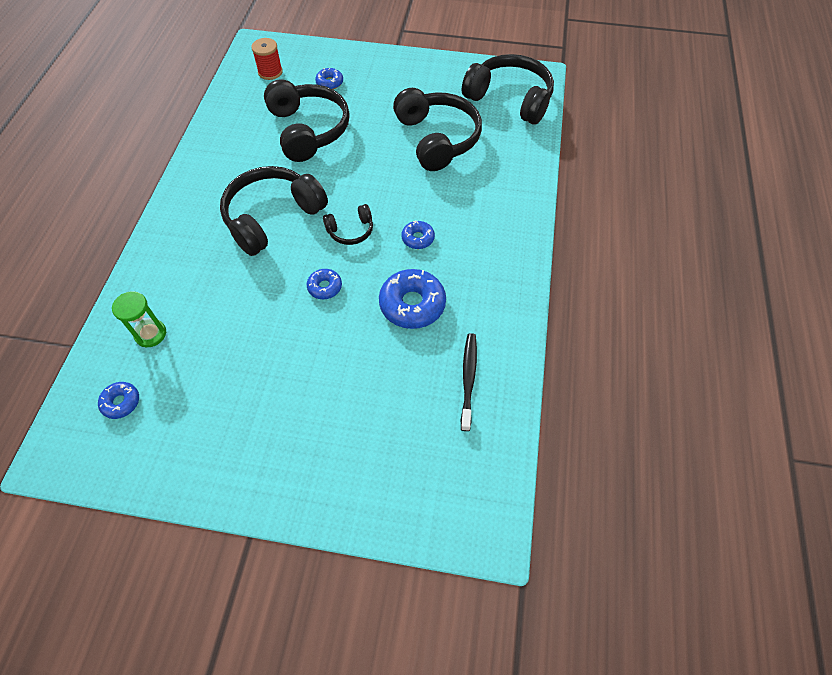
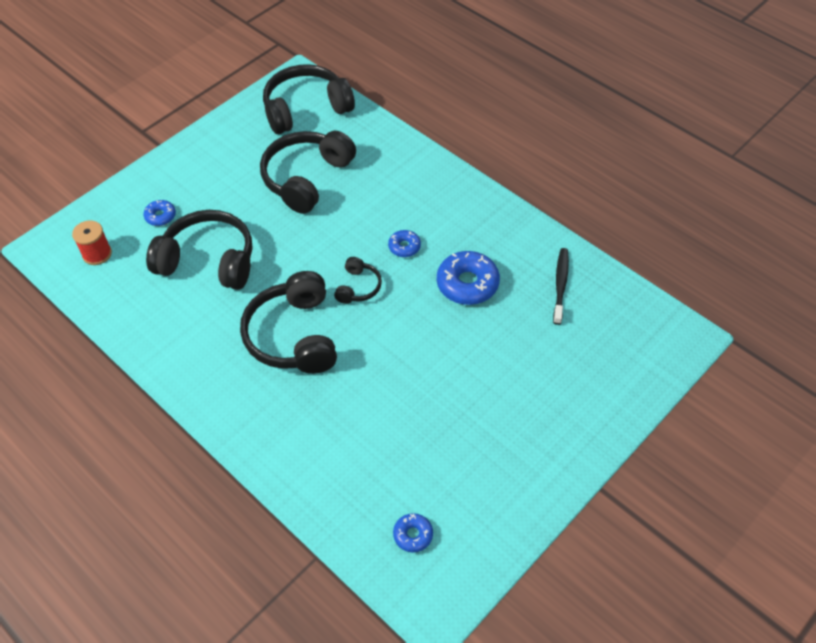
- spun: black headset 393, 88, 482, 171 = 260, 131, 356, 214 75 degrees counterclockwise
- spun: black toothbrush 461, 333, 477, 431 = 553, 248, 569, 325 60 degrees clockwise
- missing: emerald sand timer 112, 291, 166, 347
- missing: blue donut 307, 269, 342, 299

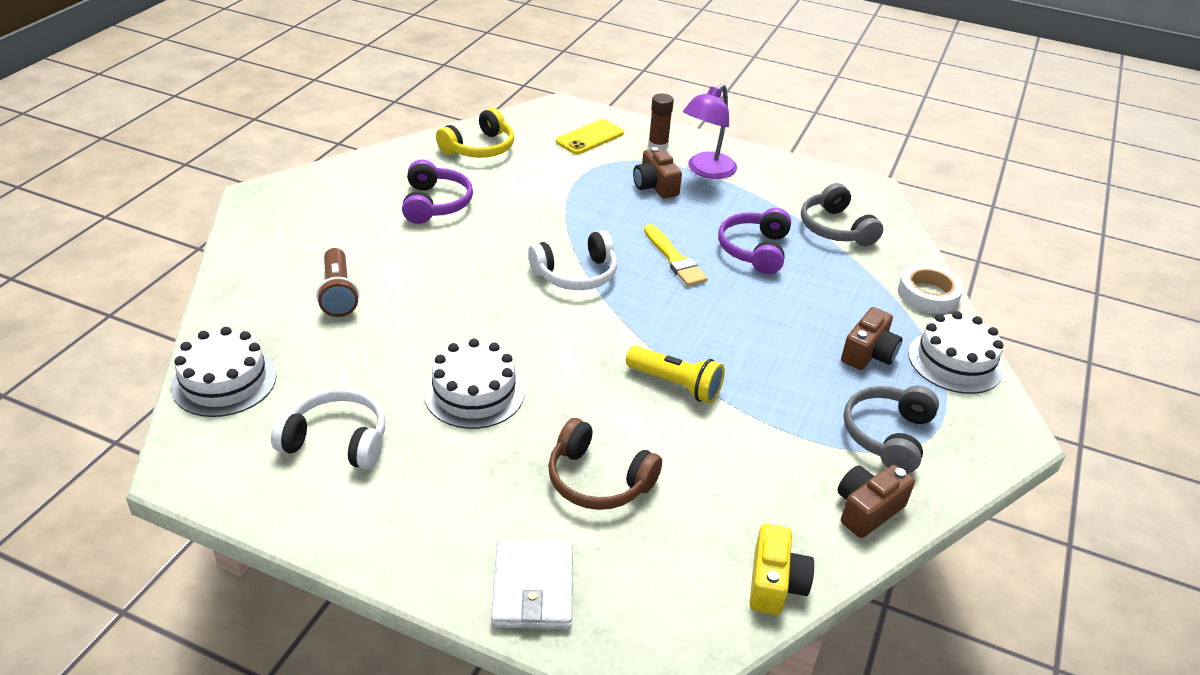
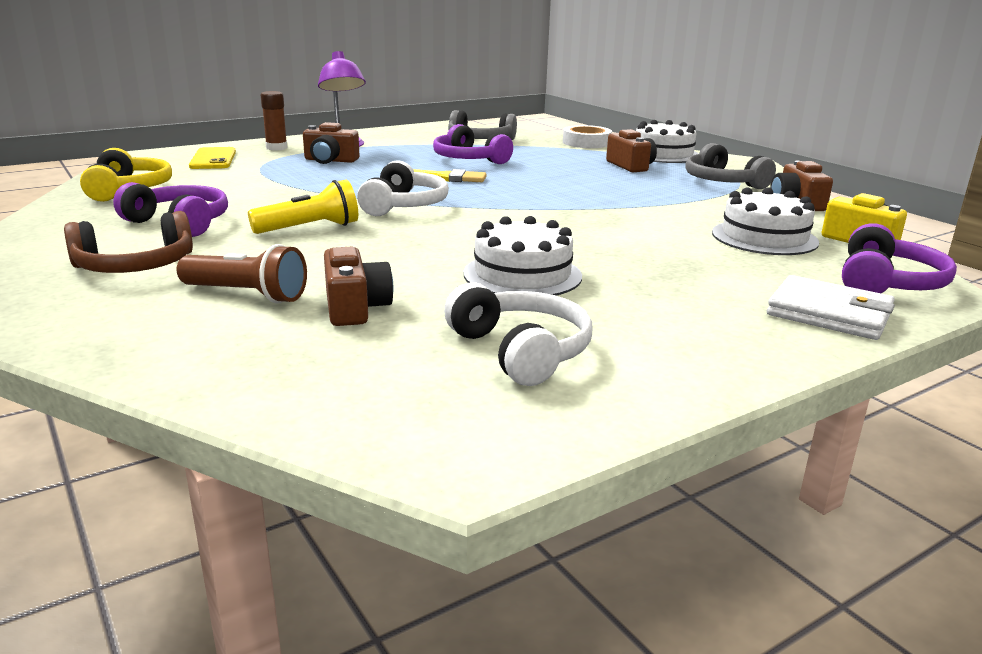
- relocated: dark brown headset 548, 418, 662, 510 to 64, 211, 193, 273
- relocated: golden torch 626, 346, 725, 403 to 248, 179, 358, 234
- appeared: dark brown compact camera 324, 247, 393, 326
- spun: snow-white headset 271, 388, 385, 470 = 444, 282, 593, 386 105 degrees clockwise
- relocated: snow-white layer cake 171, 327, 277, 417 to 712, 187, 819, 255
- appeared: violet headset 842, 223, 957, 294

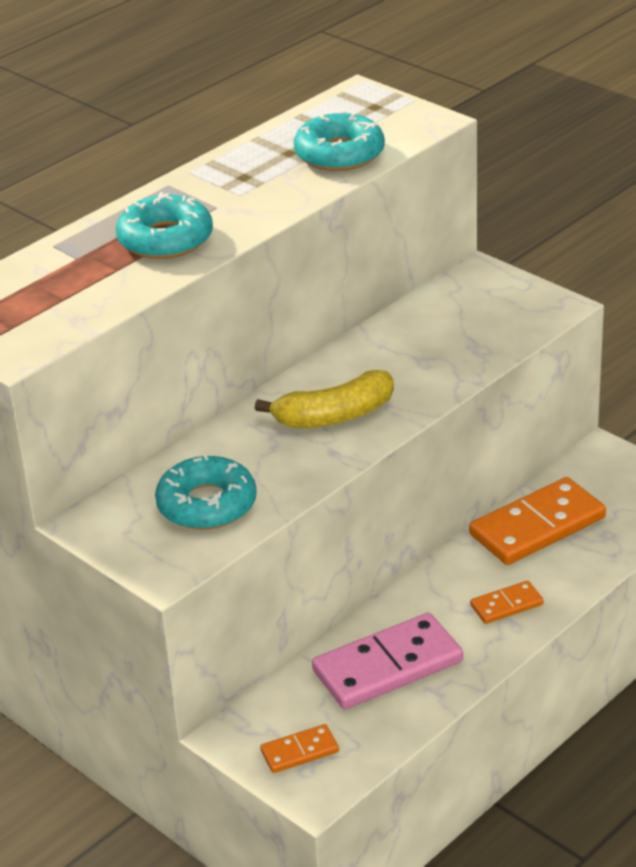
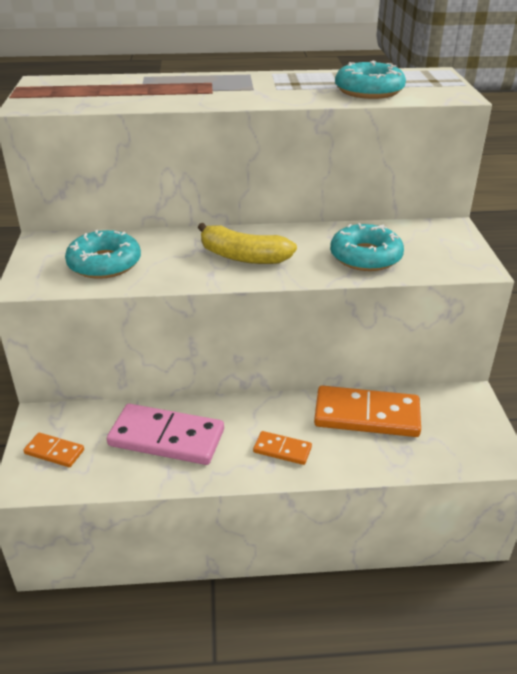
- relocated: teal donut 116, 192, 213, 259 to 330, 223, 404, 271

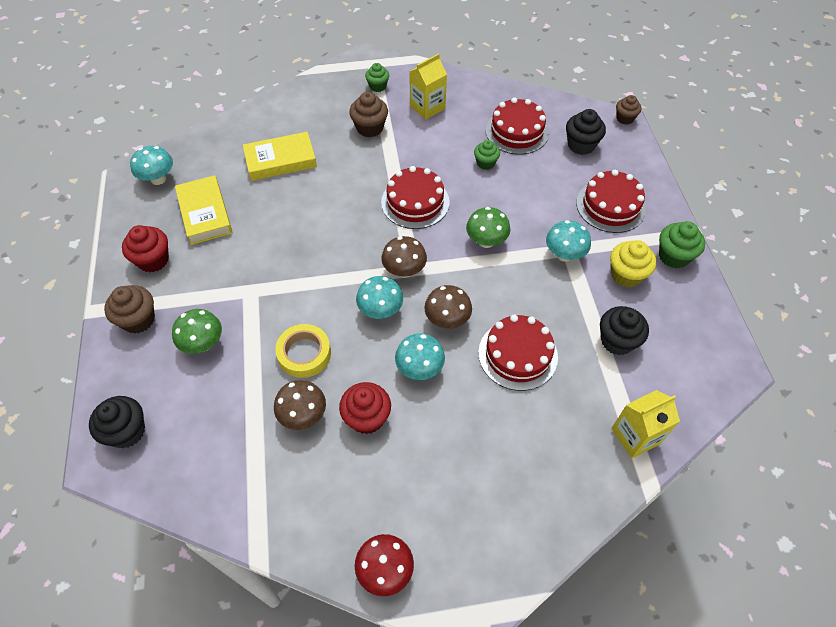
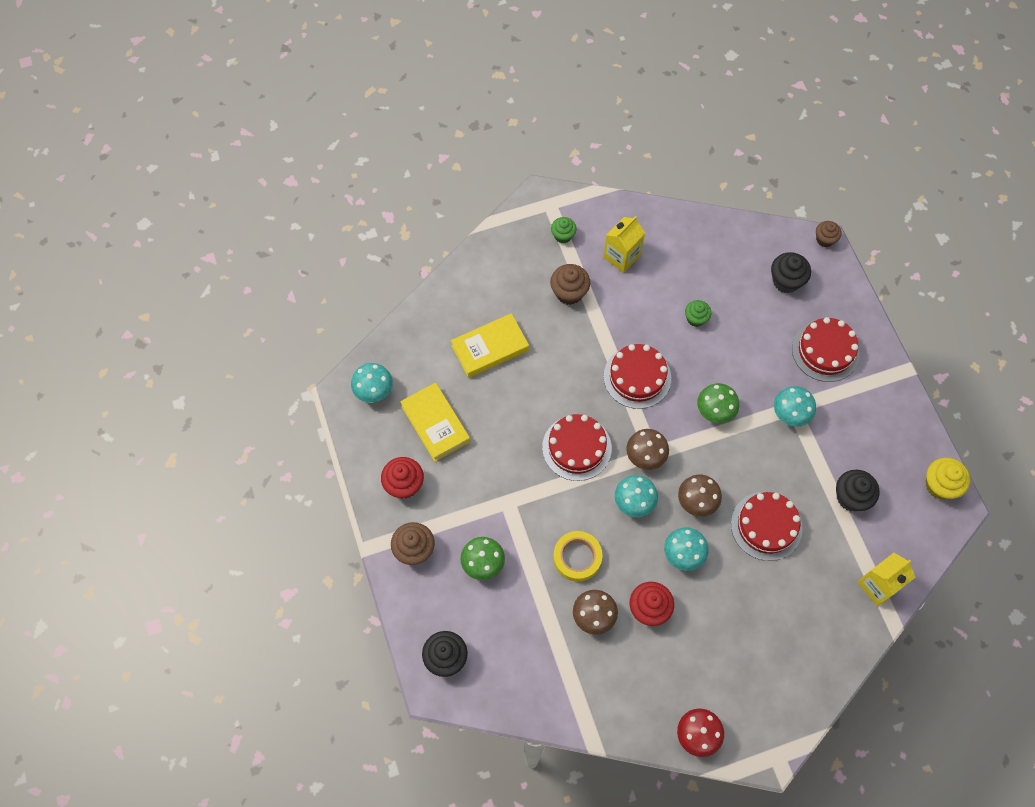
- relocated: crimson layer cake 485, 98, 549, 155 to 542, 414, 612, 481
- relocated: golden muffin 610, 240, 656, 288 to 926, 458, 970, 500
- missing: emerald muffin 659, 221, 705, 268

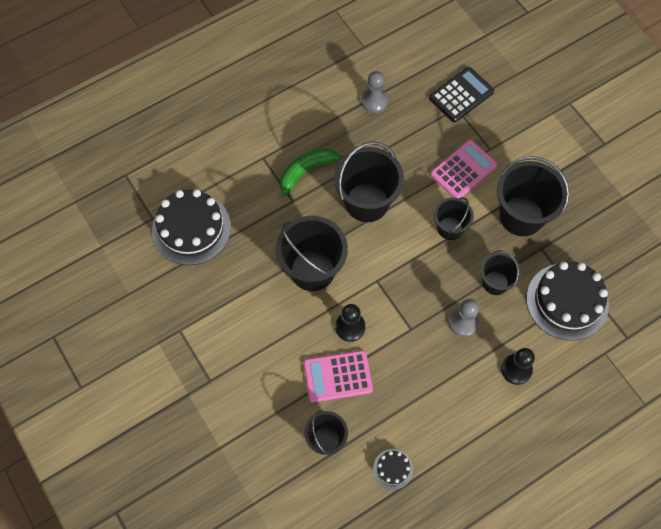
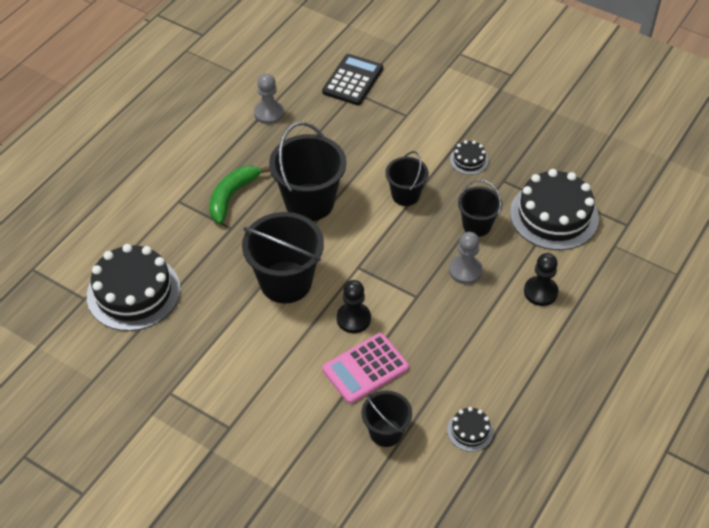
- exchanged: black pail 497, 156, 569, 236 to black layer cake 450, 140, 489, 175
- missing: rose-pink calculator 430, 140, 498, 198

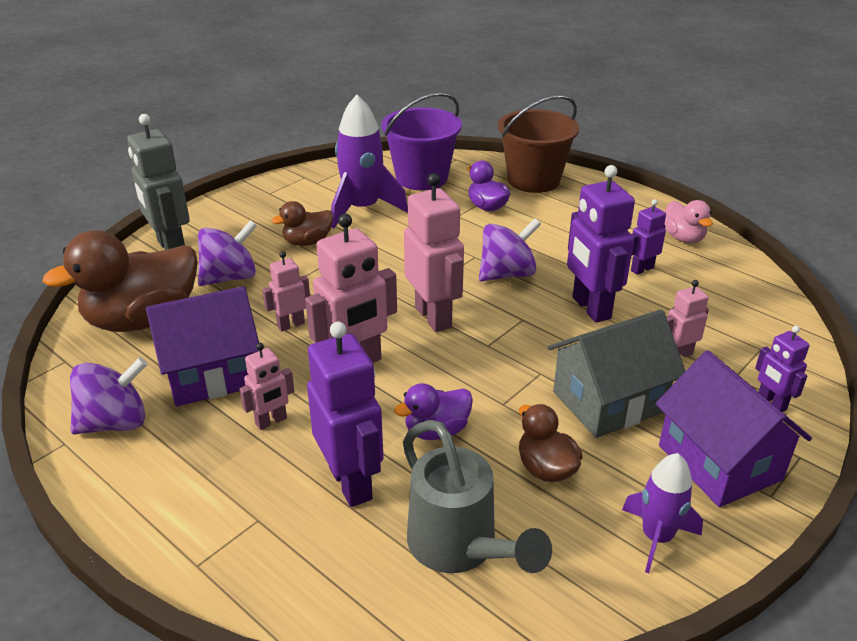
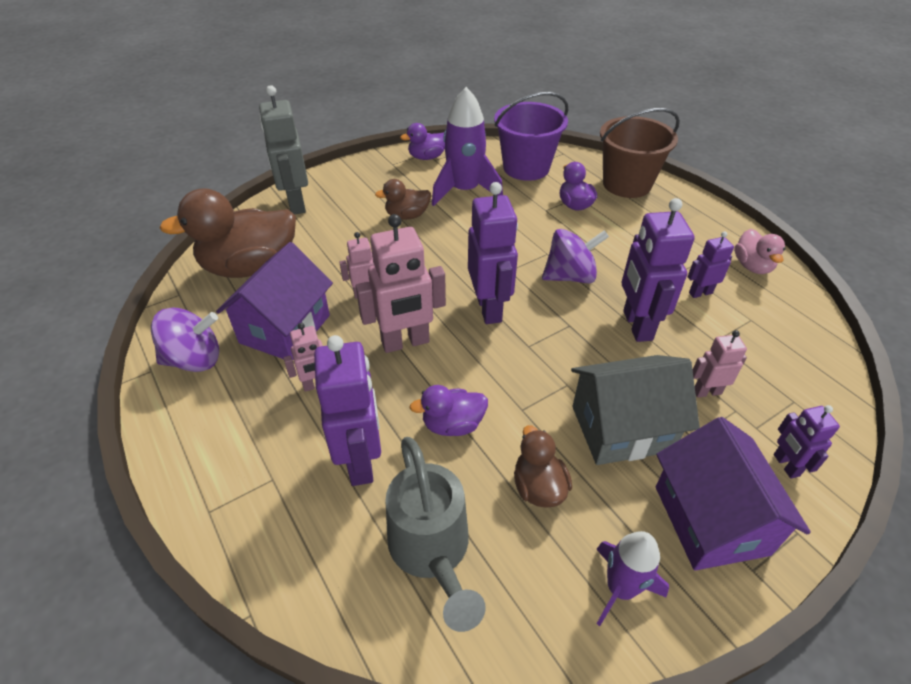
- spun: violet house 146, 286, 259, 407 = 216, 242, 333, 360 60 degrees counterclockwise
- appeared: violet toy duck 400, 123, 445, 160
- colour: rose-pink robot 404, 173, 464, 332 to violet robot 468, 182, 518, 324
- missing: violet toy top 198, 220, 257, 286

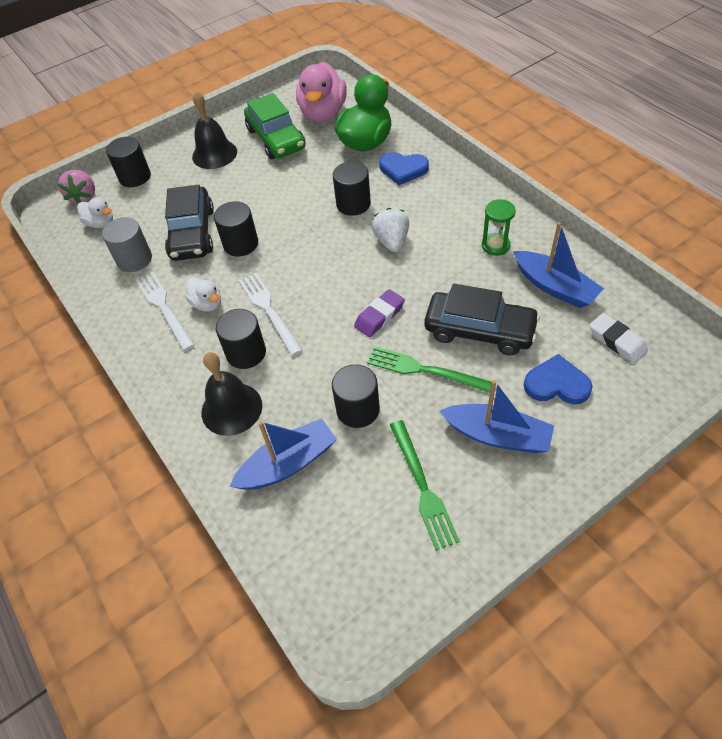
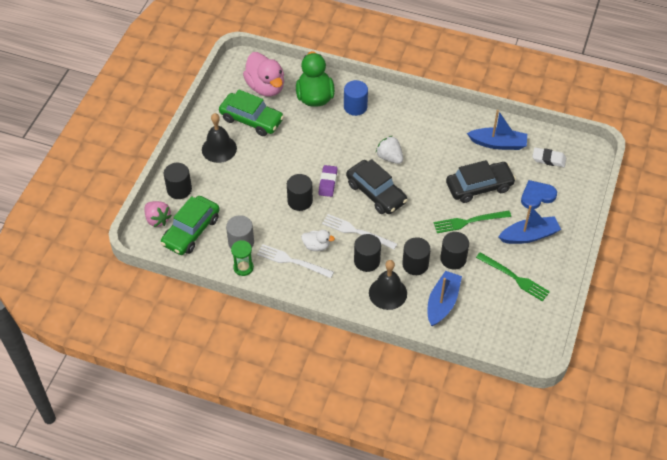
- exchanged: snow-white toy duck 77, 197, 113, 228 to emerald automobile 161, 196, 220, 255
- relocated: emerald sand timer 482, 199, 516, 256 to 231, 240, 254, 276
- relocated: violet eraser 354, 289, 405, 337 to 319, 165, 338, 197
- exchanged: blue heart 379, 152, 429, 185 to blue cylinder shape 344, 80, 368, 116
- relocated: black automobile 165, 184, 214, 261 to 346, 159, 407, 214
- relocated: black cylinder shape 333, 162, 371, 216 to 402, 237, 431, 275

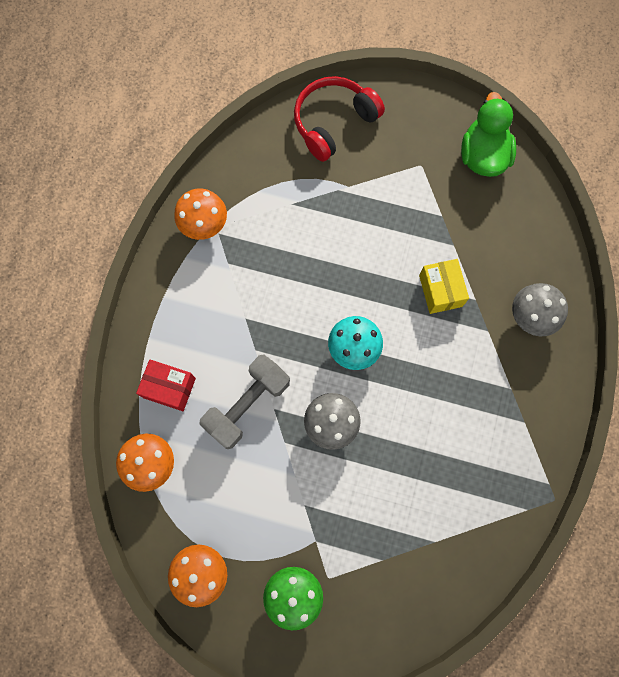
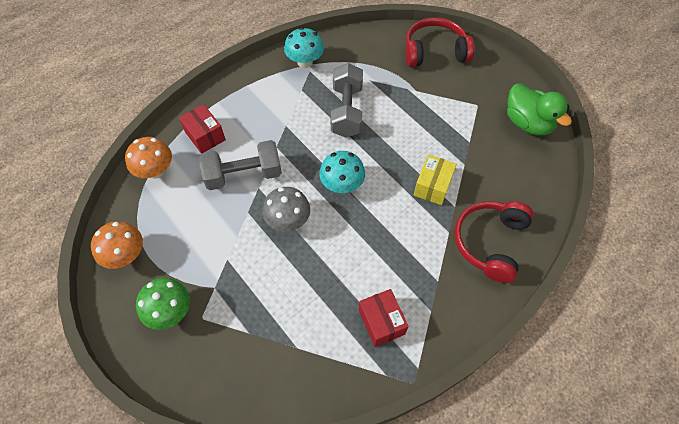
- colour: orange-coloured toadstool 174, 188, 227, 240 to teal toadstool 284, 27, 324, 68
- appeared: grey free weight 331, 63, 363, 138
- appeared: crimson parcel 359, 289, 409, 347
- exchanged: grey toadstool 512, 283, 568, 336 to crimson headset 454, 201, 533, 283
- spun: emerald toy duck 461, 92, 516, 177 = 507, 83, 572, 135 105 degrees clockwise

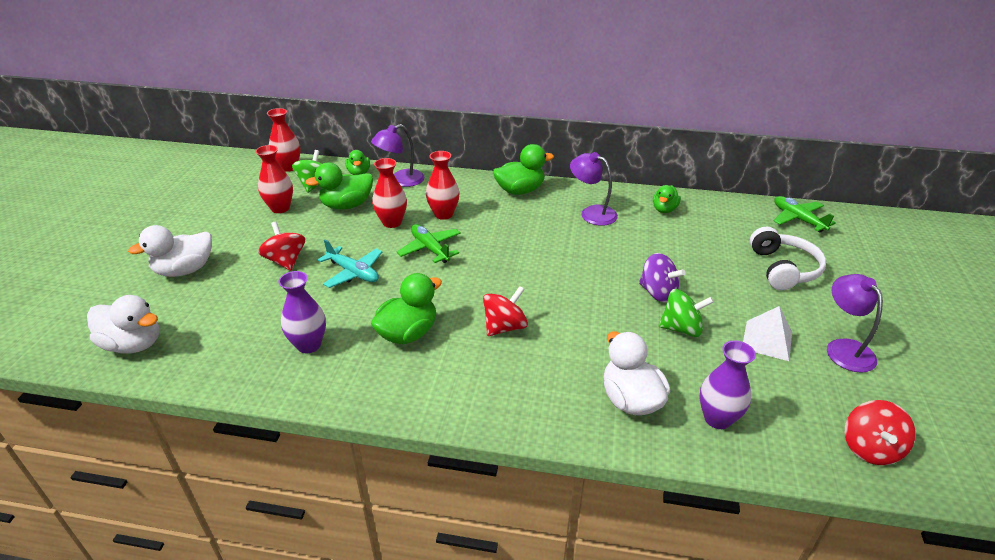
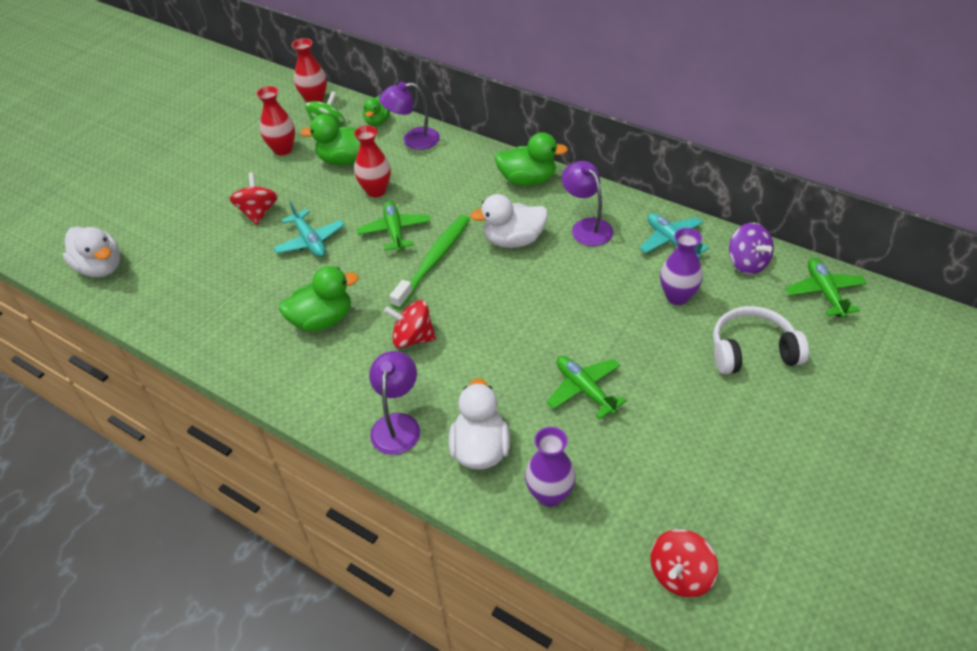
- relocated: violet lamp 827, 274, 883, 373 to 369, 351, 420, 455
- spun: crimson toy top 483, 286, 528, 336 = 384, 300, 436, 348 150 degrees counterclockwise
- appeared: emerald toothbrush 390, 215, 470, 309
- relocated: snow-white toy duck 128, 225, 212, 277 to 470, 194, 548, 248
- exchanged: emerald toy top 659, 289, 714, 337 to emerald plane 547, 356, 627, 419
- exchanged: emerald toy duck 653, 185, 681, 213 to teal plane 639, 213, 709, 258
- relocated: violet vase 278, 271, 326, 353 to 660, 228, 703, 305
- spun: snow-white headset 750, 227, 826, 290 = 713, 306, 809, 374 120 degrees counterclockwise
- relocated: violet toy top 639, 253, 685, 302 to 729, 223, 774, 275
- missing: crimson vase 426, 151, 460, 220
- missing: snow-white pyramid 743, 306, 792, 361

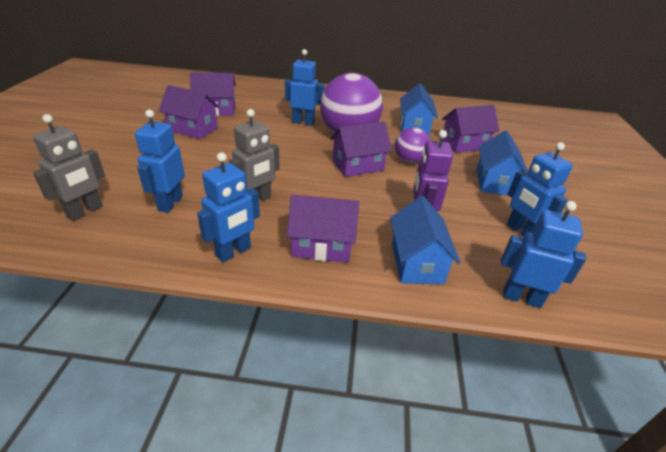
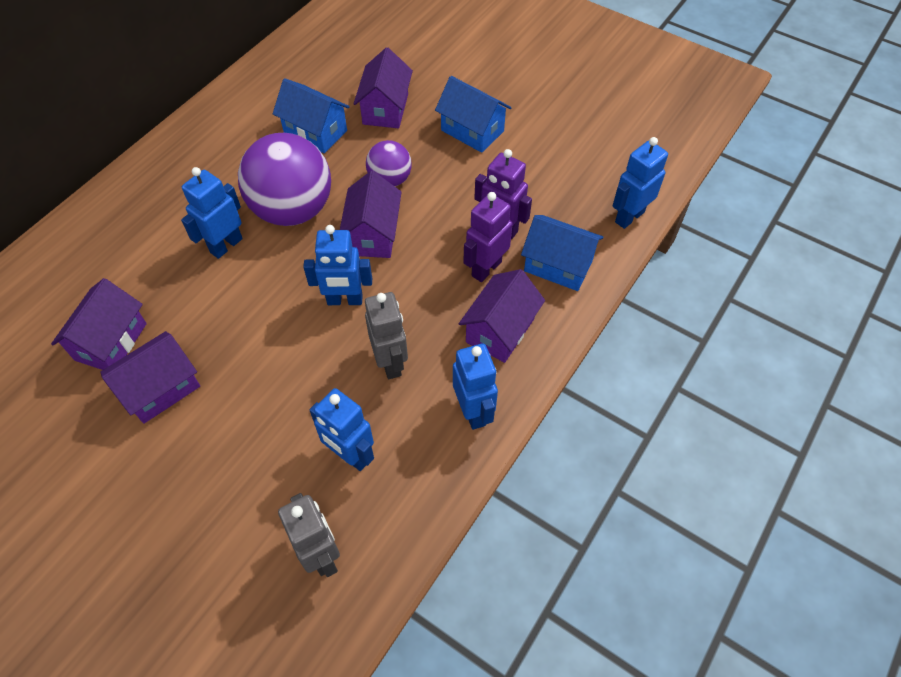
- relocated: blue robot 507, 142, 573, 237 to 303, 225, 372, 305
- appeared: violet robot 463, 192, 513, 282

